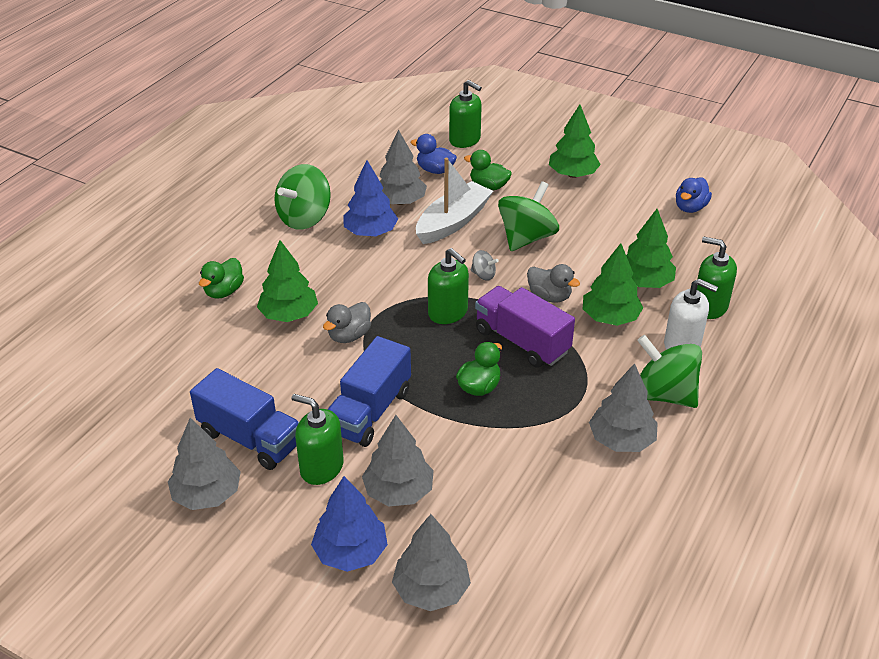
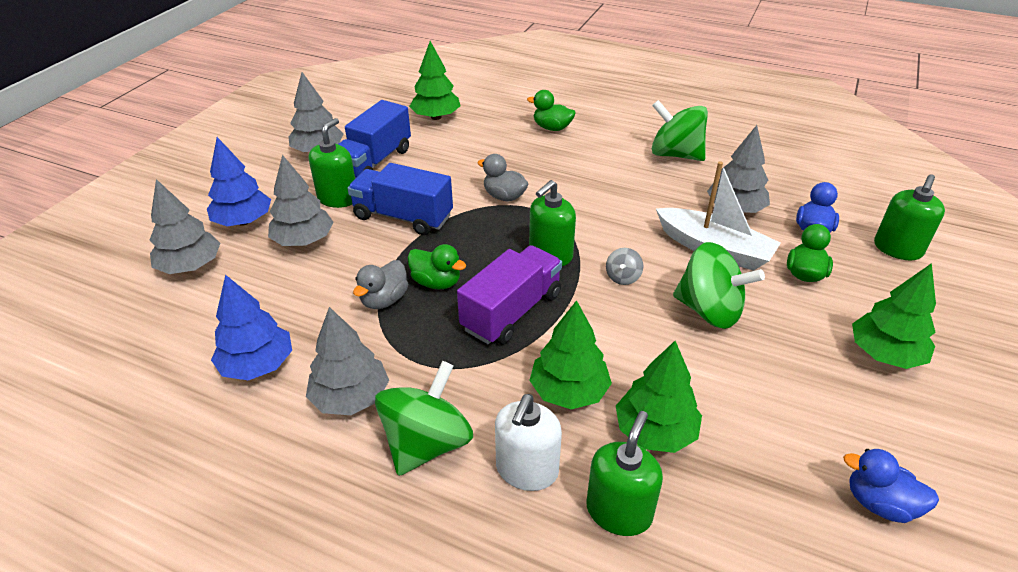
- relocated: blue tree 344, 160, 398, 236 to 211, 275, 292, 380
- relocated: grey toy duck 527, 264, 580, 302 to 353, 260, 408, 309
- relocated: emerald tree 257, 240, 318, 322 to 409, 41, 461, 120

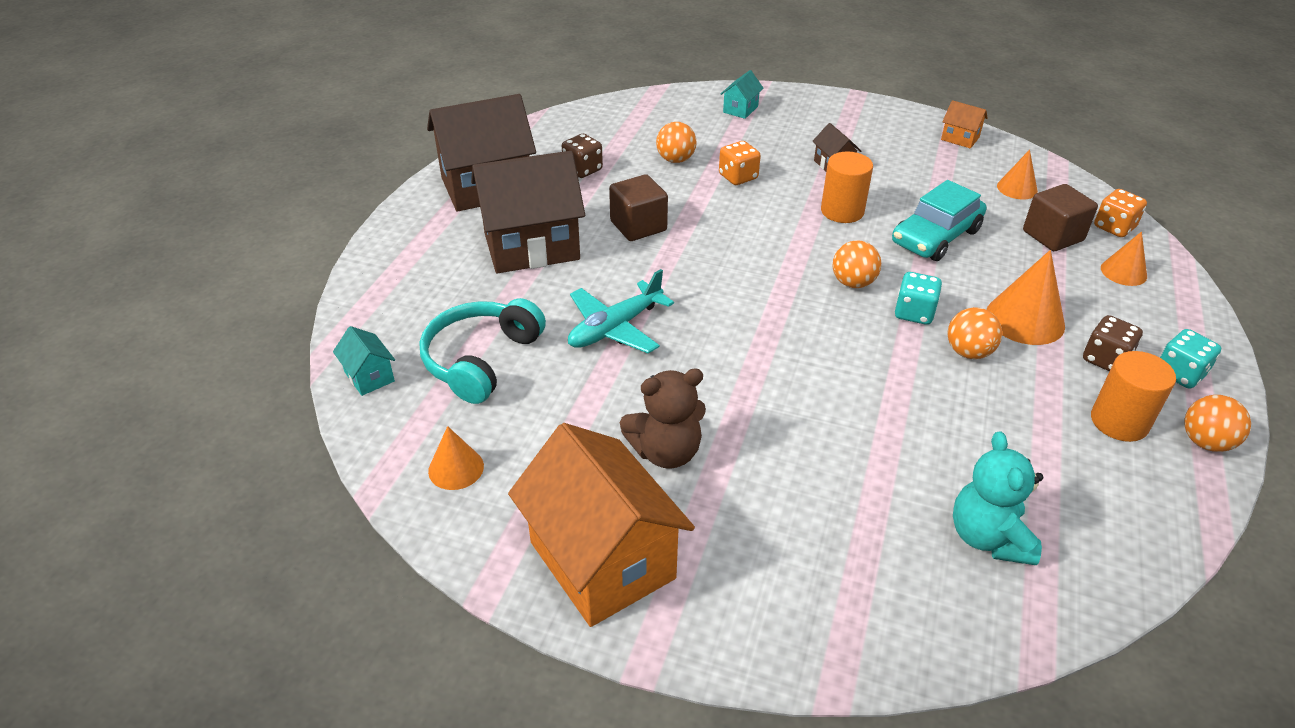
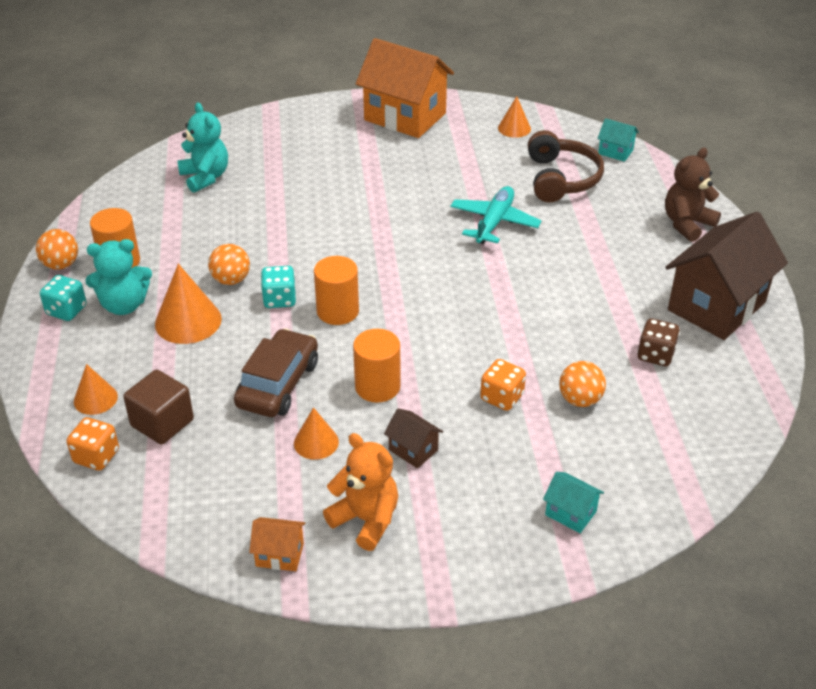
- exchanged: dark brown dice 1083, 315, 1143, 371 to teal stuffed bear 85, 239, 152, 315
- colour: teal automobile 892, 180, 986, 261 to dark brown automobile 234, 328, 318, 417
- relocated: orange-coloured solid cone 997, 150, 1038, 199 to 294, 407, 339, 460
- exchanged: orange-coloured play ball 833, 240, 881, 288 to orange-coloured cylinder shape 314, 256, 359, 325
- appeared: orange-coloured stuffed bear 323, 433, 398, 551
- colour: teal headset 420, 298, 546, 404 to dark brown headset 528, 130, 604, 203
- spun: teal house 721, 70, 764, 119 = 543, 472, 604, 533 60 degrees counterclockwise
- relocated: dark brown stuffed bear 620, 368, 706, 469 to 665, 148, 721, 242
- missing: dark brown house 471, 151, 585, 274
- missing: dark brown block 609, 174, 668, 241

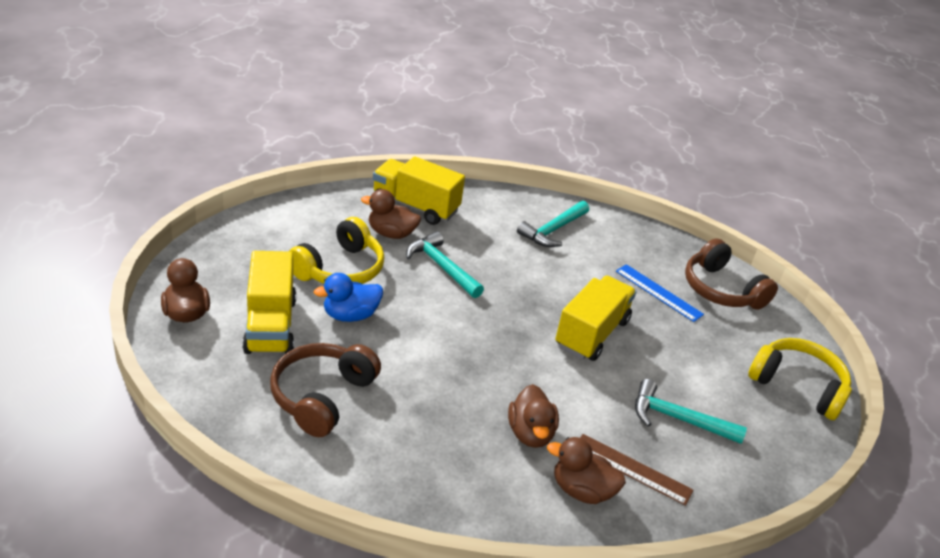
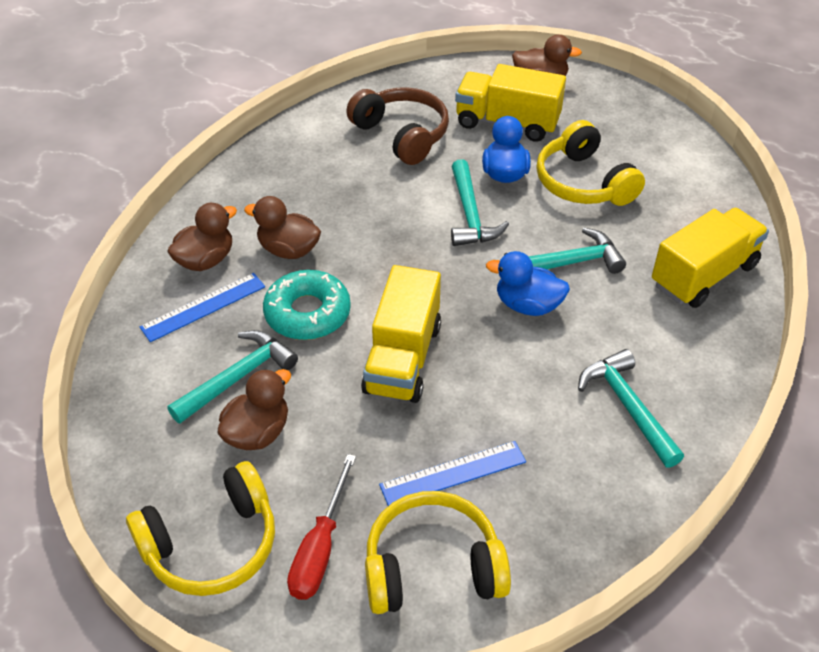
- colour: dark brown measuring stick 580, 434, 693, 506 to blue measuring stick 140, 273, 265, 342
- relocated: dark brown toy duck 361, 189, 421, 239 to 218, 369, 291, 450
- appeared: teal donut 263, 270, 351, 340
- appeared: crimson screwdriver 287, 454, 356, 600
- spun: golden truck 555, 275, 636, 361 = 361, 265, 441, 403 45 degrees clockwise
- colour: dark brown headset 685, 238, 778, 310 to golden headset 365, 491, 511, 614
- appeared: teal claw hammer 451, 159, 509, 246
- appeared: blue toy duck 486, 251, 570, 316

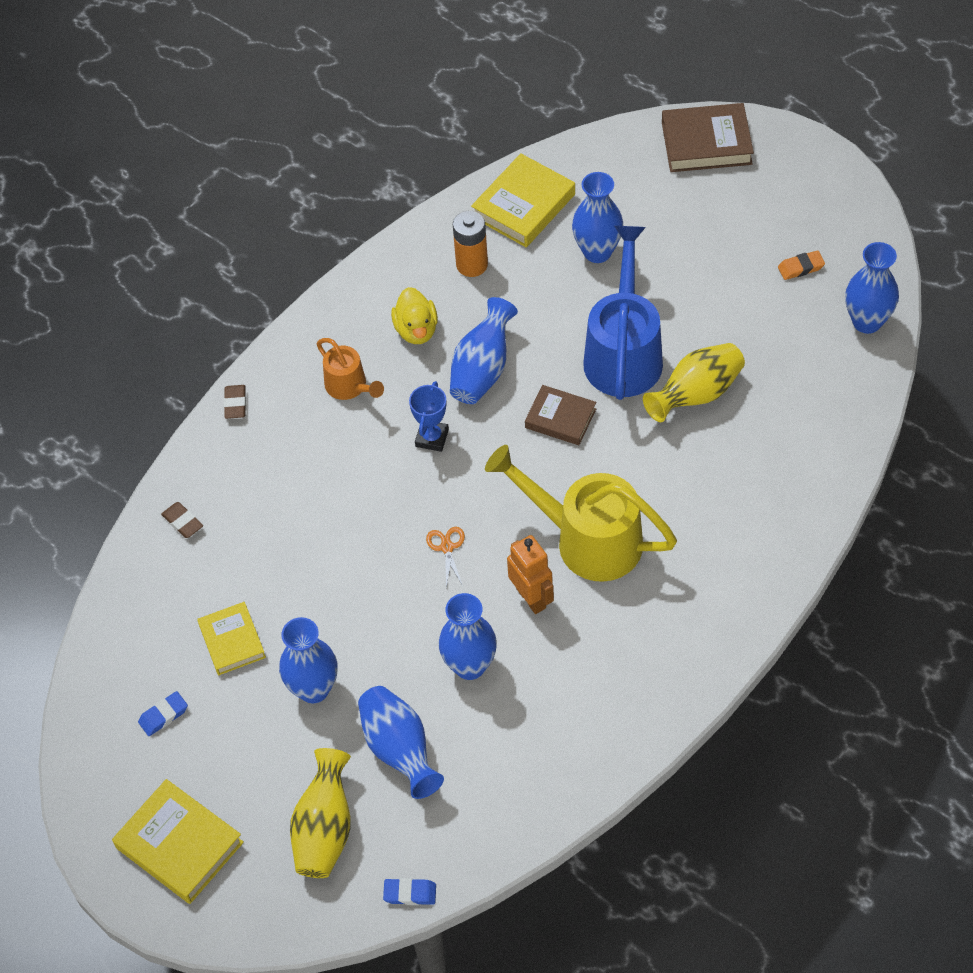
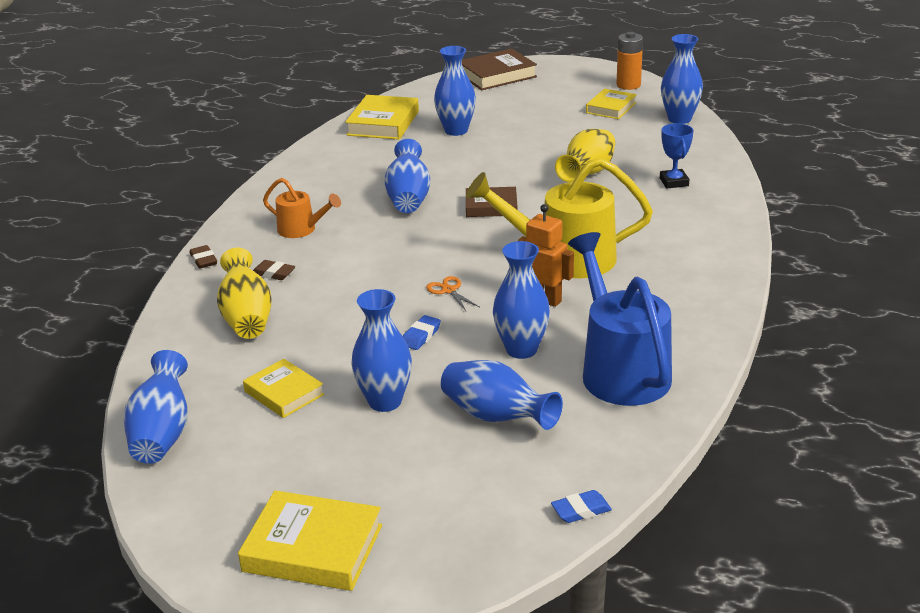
- appeared: blue vase 124, 350, 188, 464
- relocated: golden vase 290, 748, 351, 878 to 217, 248, 272, 339
- relocated: dark brown eraser 161, 502, 203, 538 to 253, 260, 295, 280
- relocated: blue eraser 138, 691, 188, 736 to 403, 315, 441, 350
- relocated: blue watering pot 583, 226, 663, 400 to 568, 232, 672, 406
- exchanged: orange-coloured eraser 778, 250, 825, 280 to golden hardcover 586, 89, 637, 119
- relocated: orange-coloured power cell 453, 211, 488, 277 to 617, 32, 643, 90
- relocated: blue trophy 409, 381, 449, 452 to 660, 123, 694, 189
- missing: golden toy duck 391, 287, 438, 344

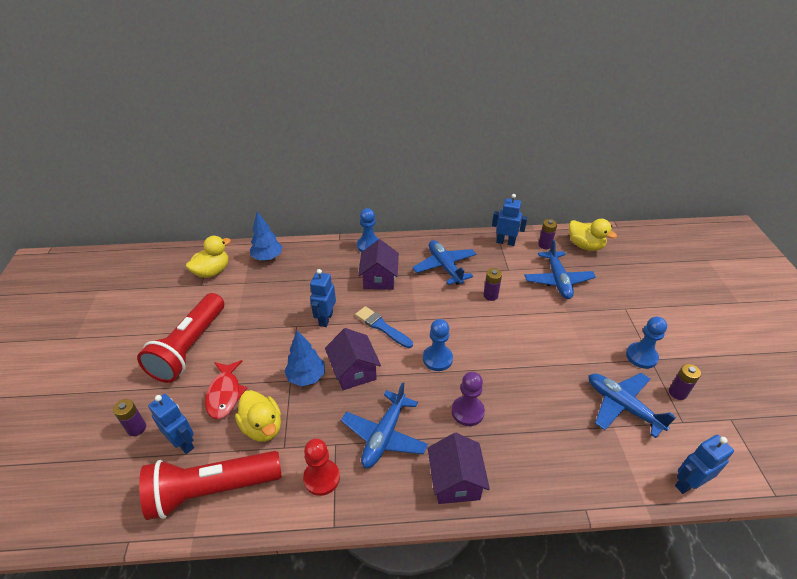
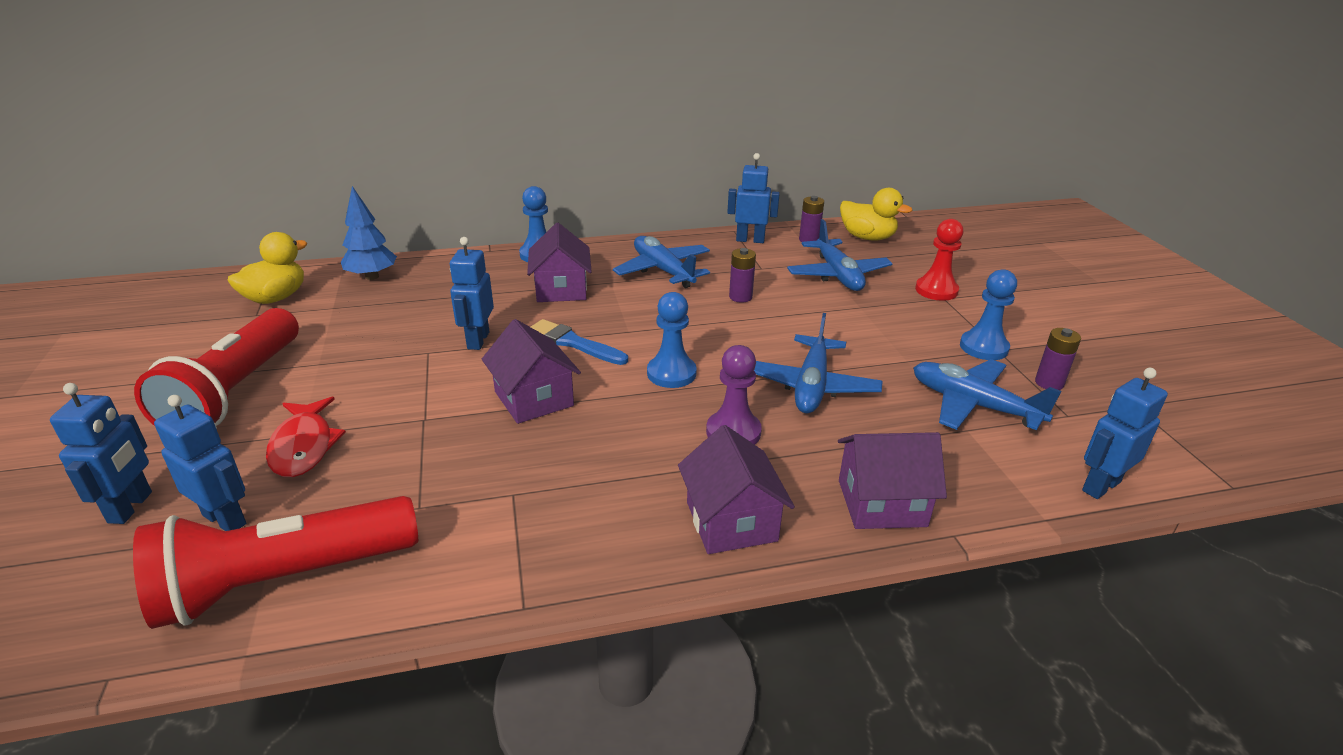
- exchanged: violet power cell 113, 399, 146, 436 to blue robot 50, 383, 152, 524
- relocated: blue plane 341, 382, 428, 468 to 754, 313, 883, 413
- appeared: violet house 838, 432, 947, 529
- relocated: crimson chess pawn 303, 438, 340, 496 to 915, 219, 964, 301
- missing: golden toy duck 235, 390, 281, 442
- missing: blue tree 284, 330, 325, 386

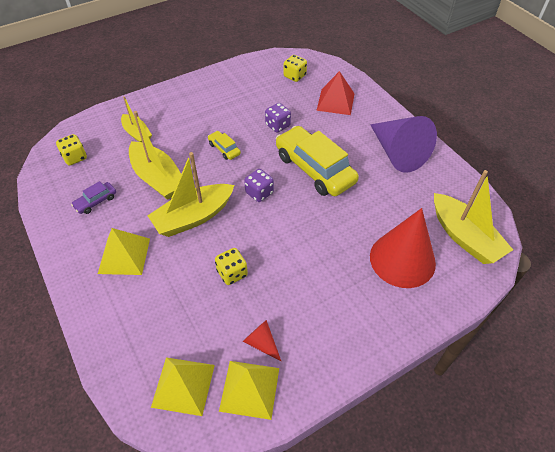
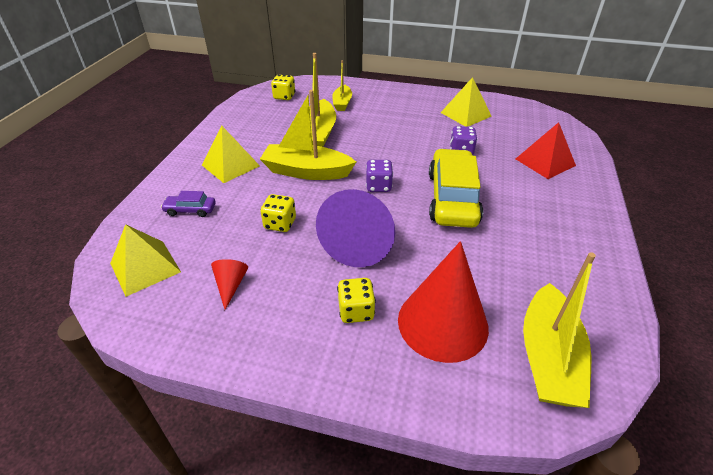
- relocated: violet automobile 71, 181, 116, 214 to 161, 191, 216, 217
- relocated: violet solid cone 370, 116, 437, 173 to 316, 189, 395, 267
- relocated: golden dice 283, 55, 307, 82 to 337, 278, 376, 323
- relocated: golden pyramid 219, 361, 279, 420 to 441, 77, 492, 127
- missing: golden automobile 208, 131, 241, 160

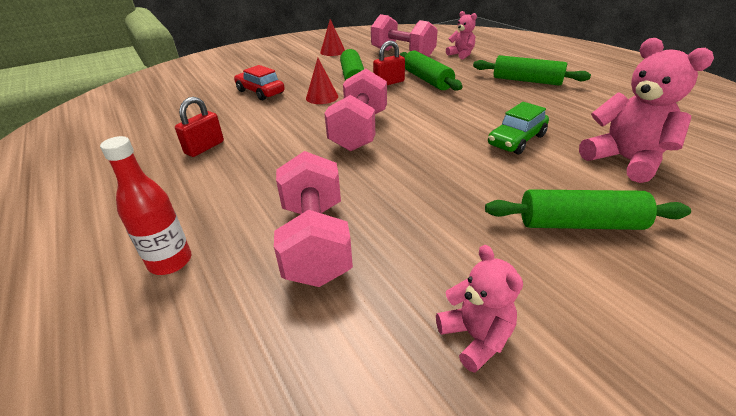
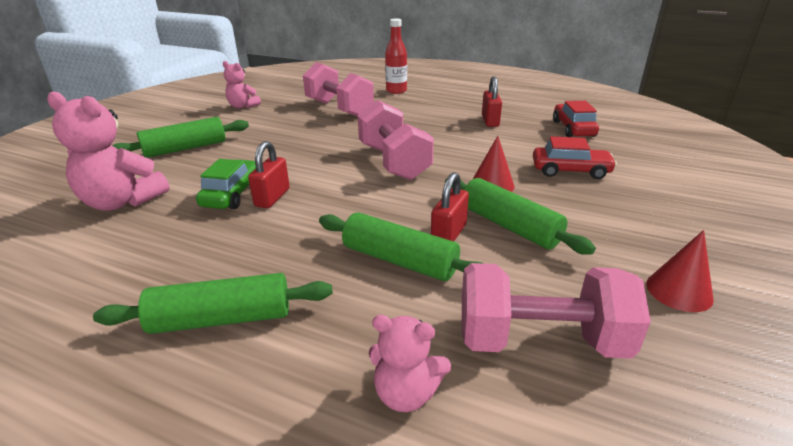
- appeared: crimson small lock 248, 141, 290, 208
- appeared: crimson automobile 553, 101, 599, 137

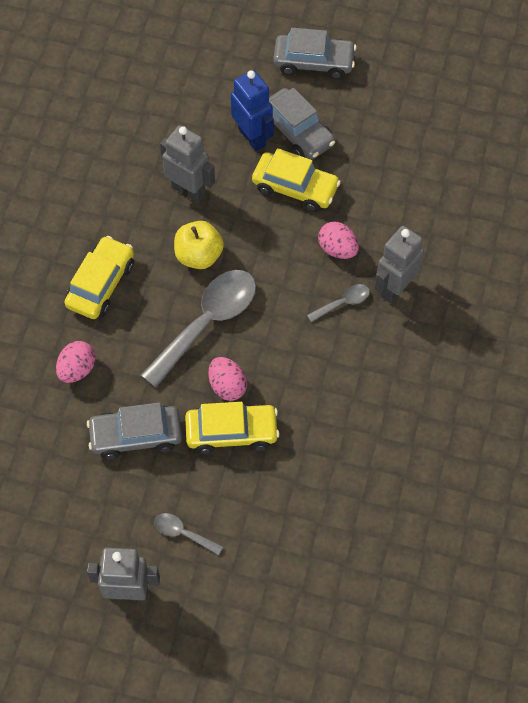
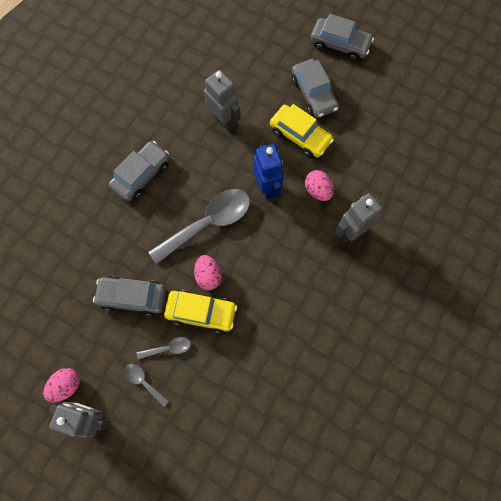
- relocated: rose-pink egg shape 56, 341, 96, 383 to 43, 368, 80, 402
- colour: golden automobile 64, 236, 134, 319 to grey automobile 109, 141, 169, 201
- relocated: grey spoon 307, 284, 370, 322 to 137, 337, 191, 359
- relocated: blue robot 231, 70, 274, 151 to 253, 144, 284, 199
- missing: golden toy apple 174, 221, 224, 269

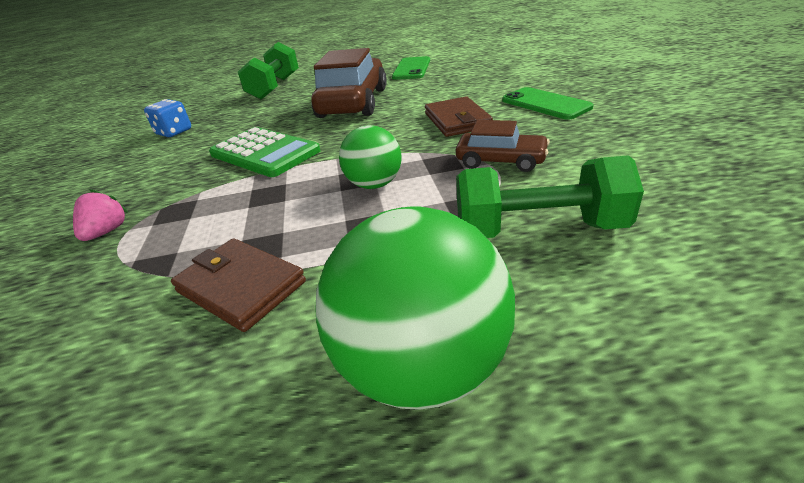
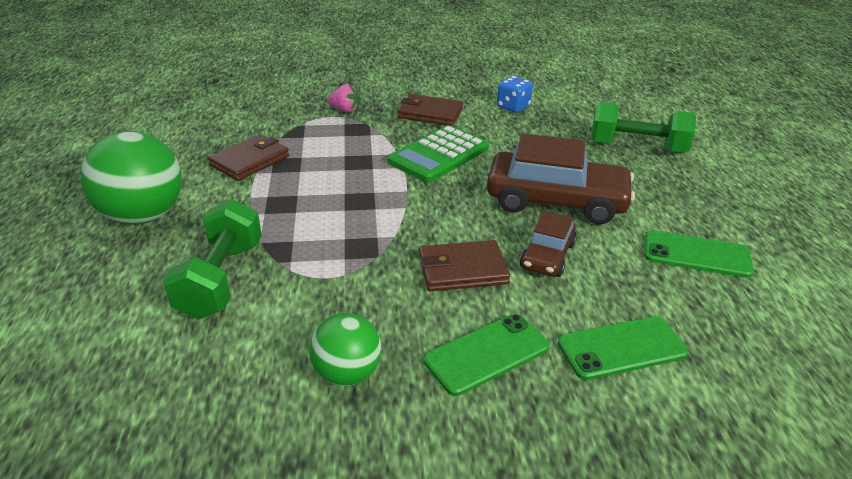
- relocated: emerald play ball 339, 125, 402, 189 to 309, 313, 381, 386
- appeared: dark brown wallet 397, 94, 463, 126
- relocated: dark brown automobile 456, 120, 550, 172 to 520, 211, 577, 277
- appeared: emerald phone 558, 316, 688, 380

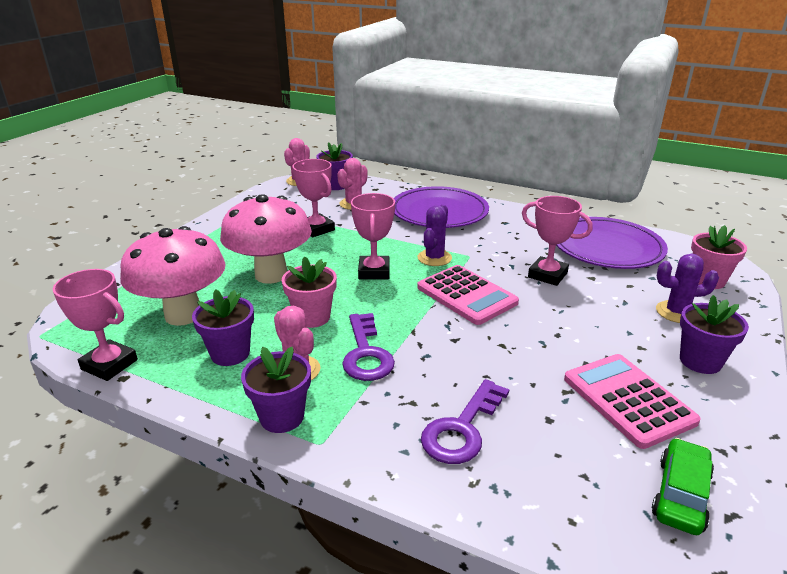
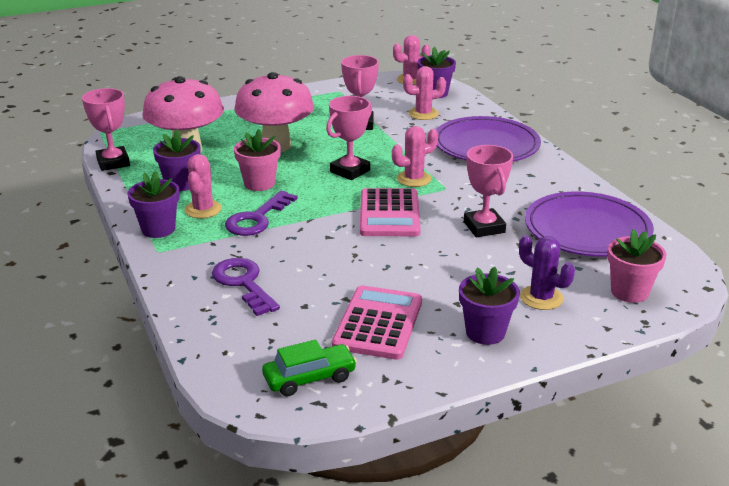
- spun: violet key 421, 379, 509, 464 = 212, 258, 280, 316 75 degrees clockwise
- colour: violet prickly plant 418, 204, 452, 266 to rose-pink prickly plant 392, 126, 438, 187

